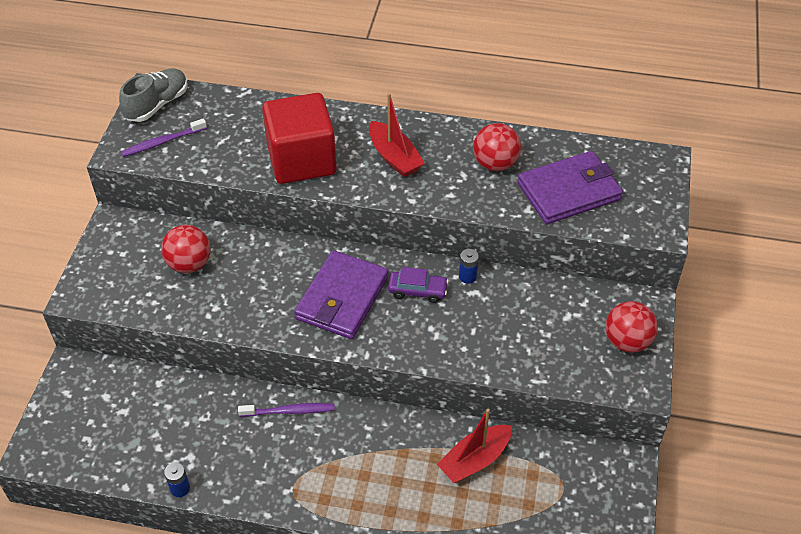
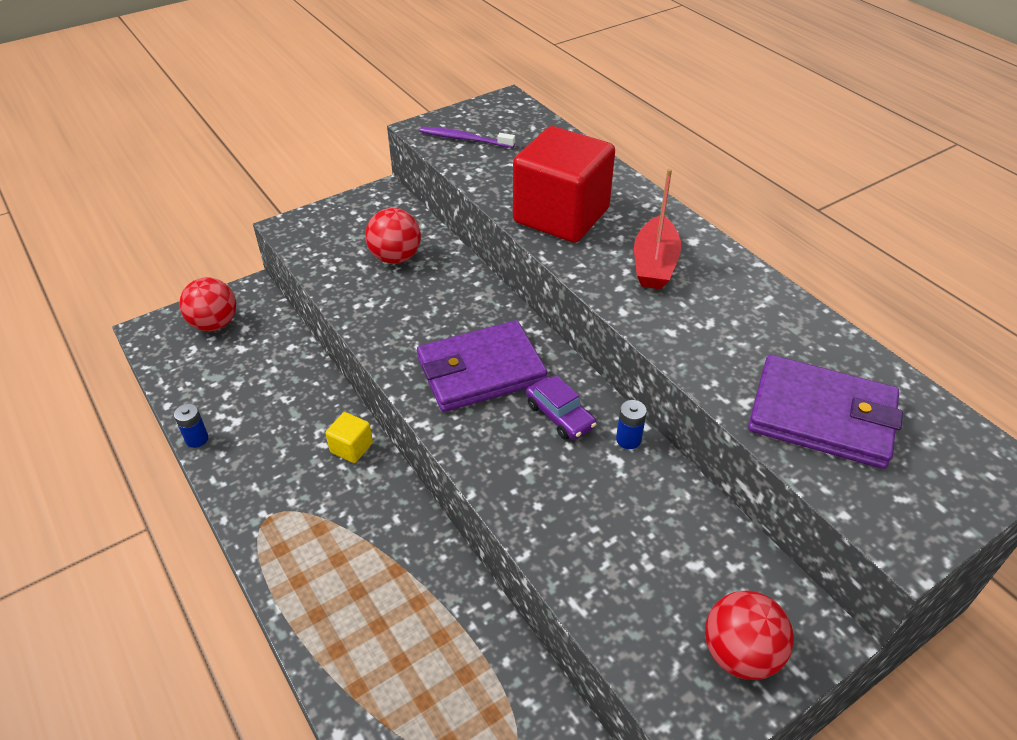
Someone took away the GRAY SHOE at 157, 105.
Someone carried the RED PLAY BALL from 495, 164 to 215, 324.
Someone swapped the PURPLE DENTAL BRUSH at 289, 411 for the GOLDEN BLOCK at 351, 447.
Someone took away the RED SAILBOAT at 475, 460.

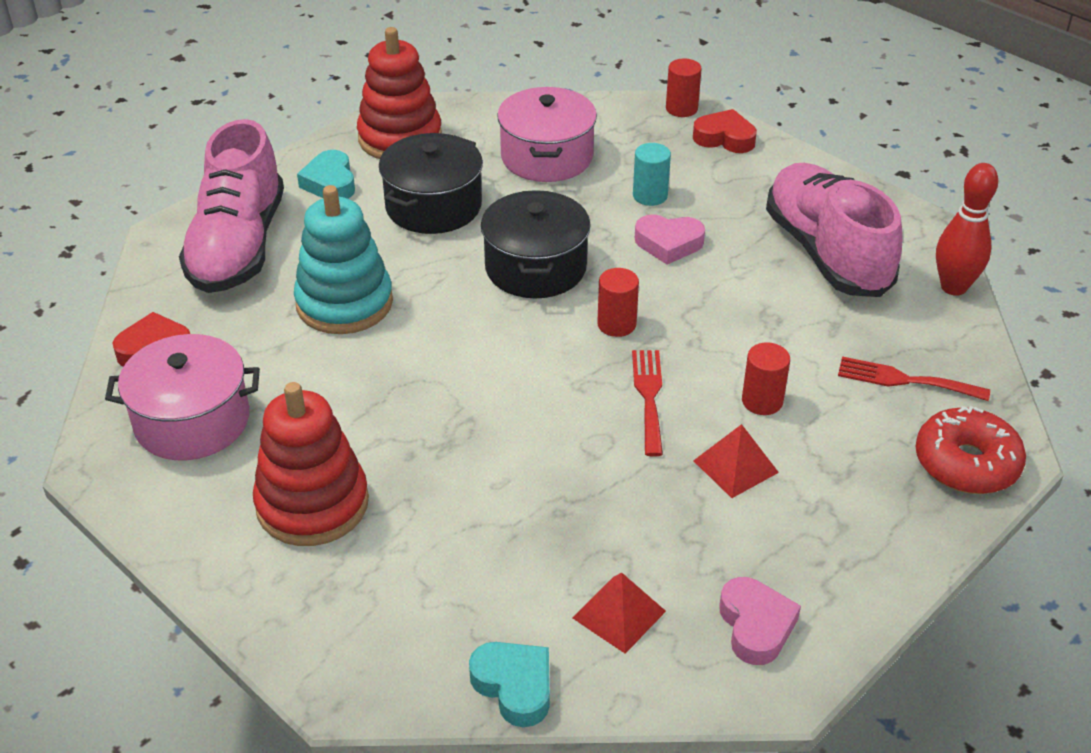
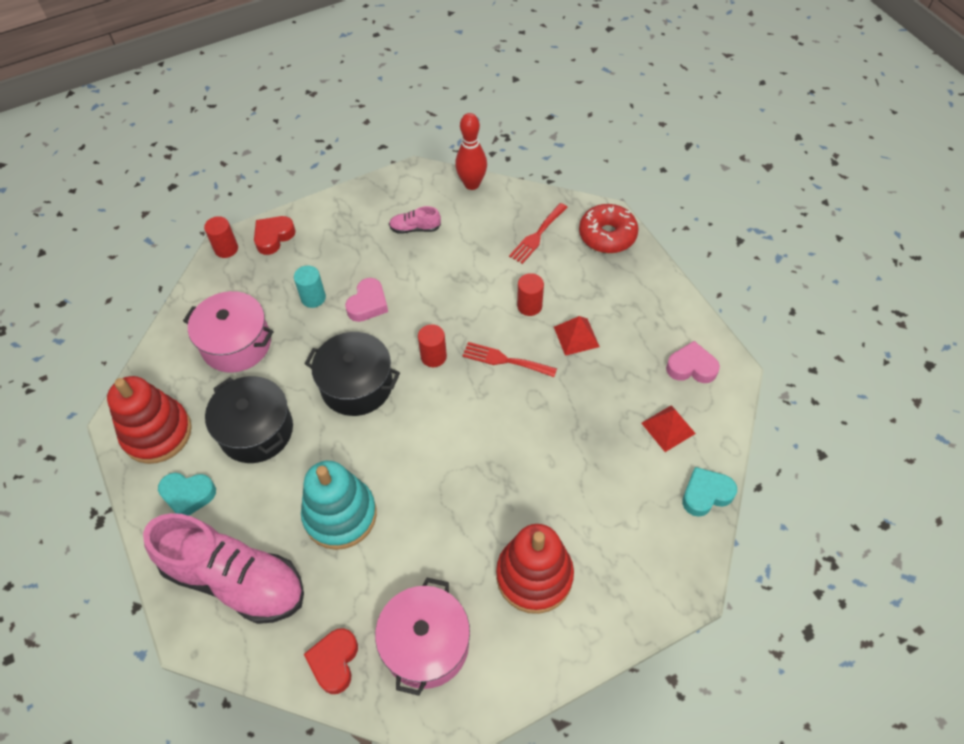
Someone scaled the ROSY SHOE at 826, 252 by 0.41.

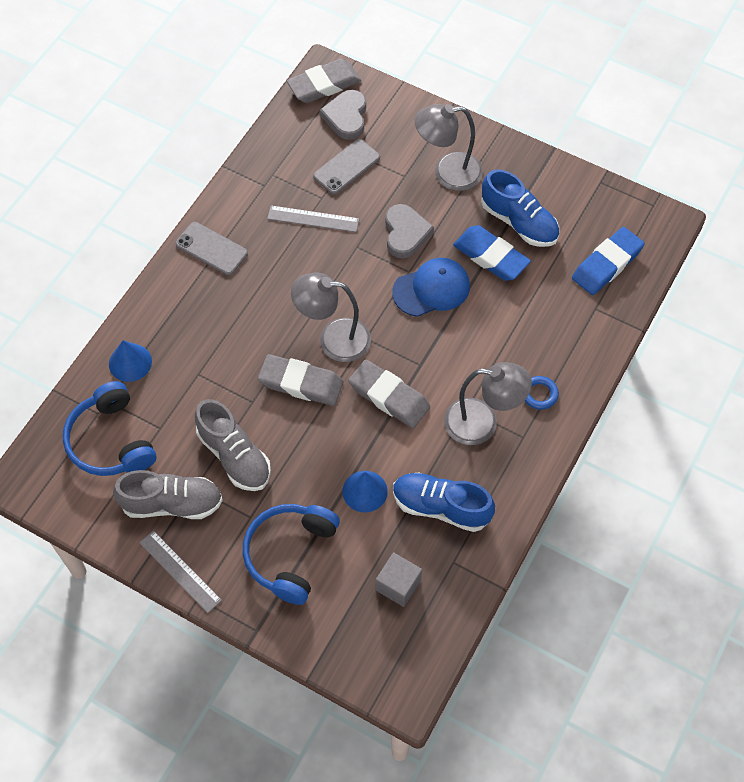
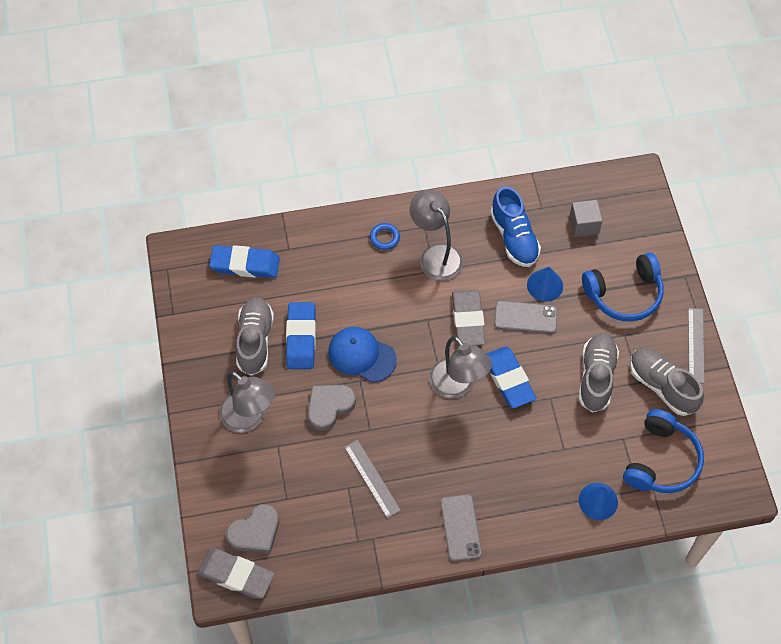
Someone carried the GRAY SMARTPHONE from 346, 167 to 525, 317.
Someone repainted the ROYAL BLUE SHOE at 519, 222, which became the GRAY SHOE at 255, 341.
Someone repainted the GRAY GUM ERASER at 301, 383, which became the ROYAL BLUE GUM ERASER at 508, 379.

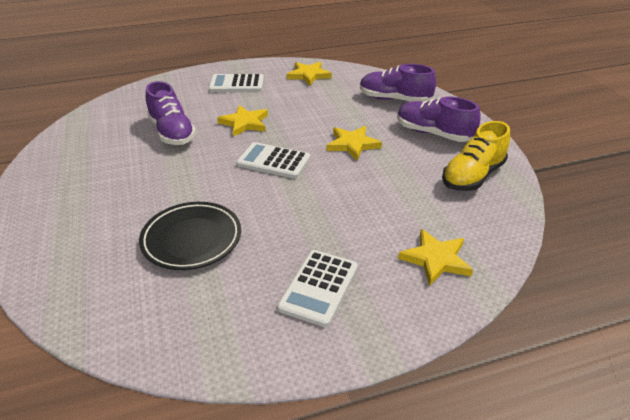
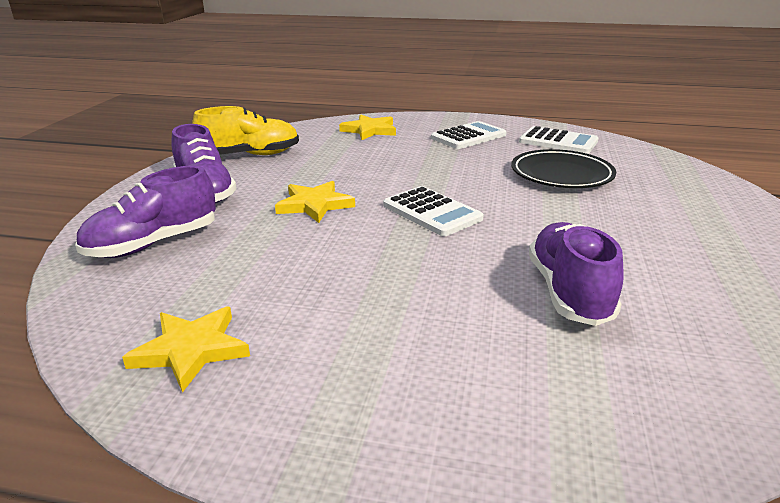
Someone rotated the PURPLE SHOE at 394, 99 by 90 degrees clockwise.
Someone carried the WHITE ADDING MACHINE from 236, 84 to 558, 141.
Someone took away the GOLDEN STAR at 244, 123.

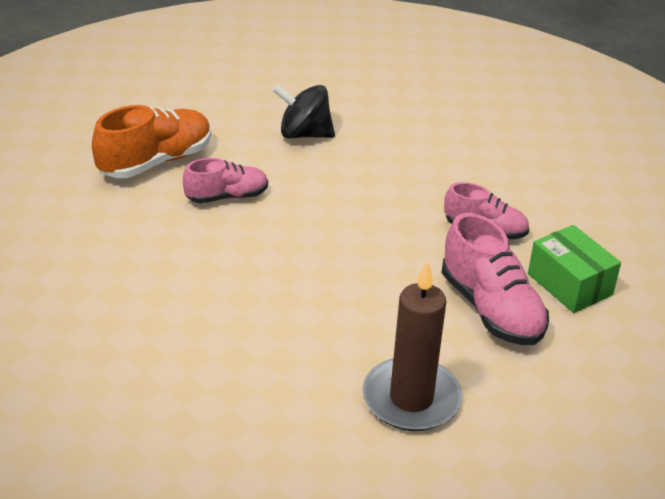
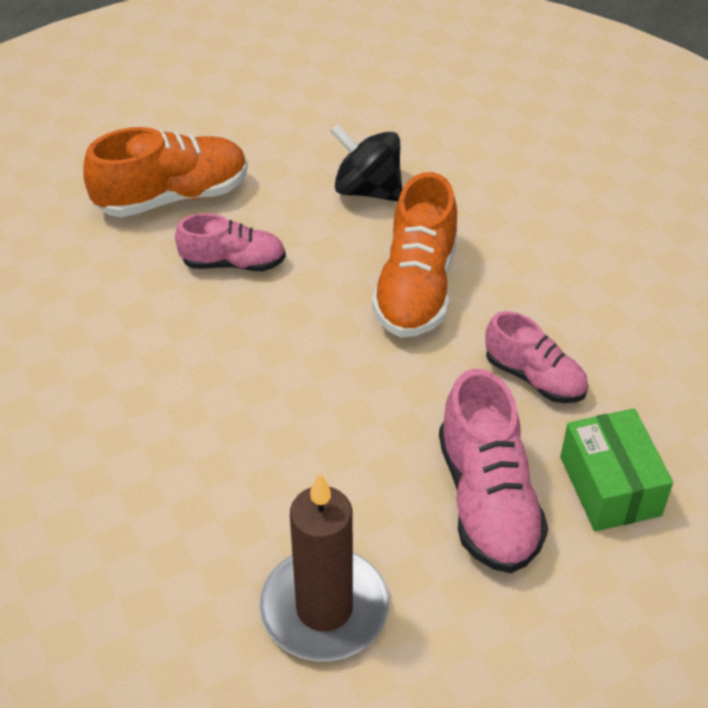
Someone put down the ORANGE-COLOURED SHOE at 416, 287.

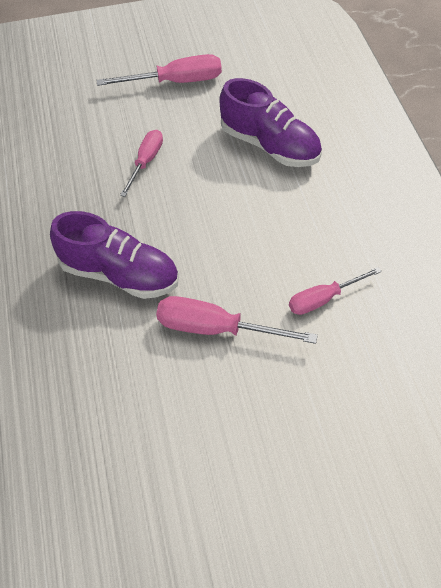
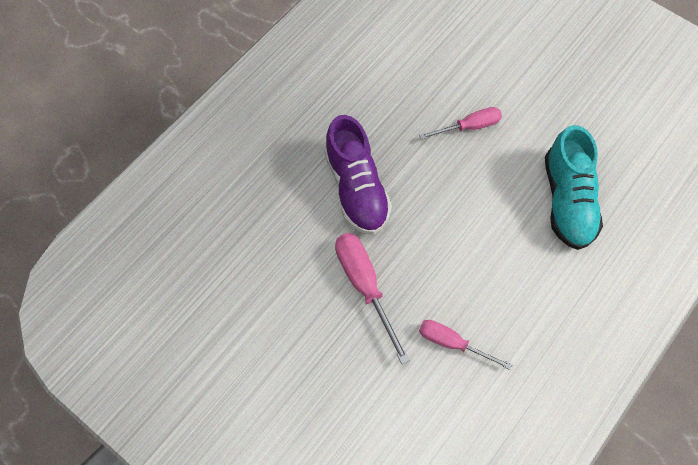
Someone took away the ROSY HAND SCREWDRIVER at 176, 82.
Someone repainted the PURPLE SHOE at 270, 145, which became the AQUA SHOE at 567, 200.

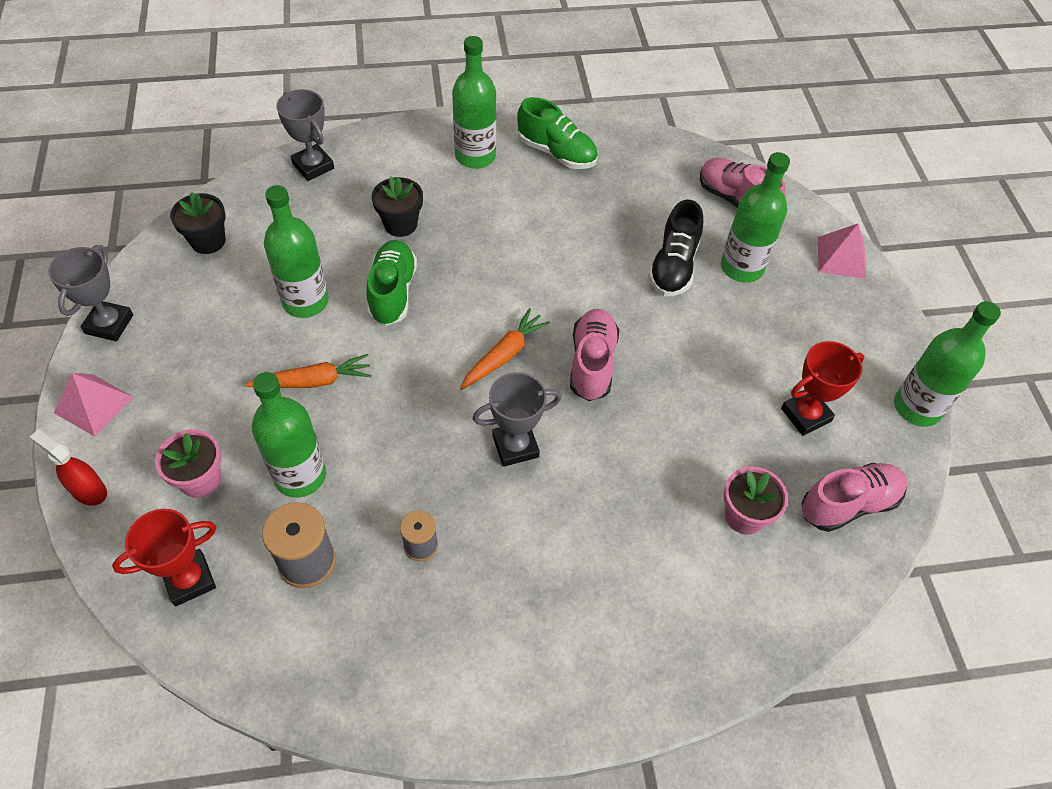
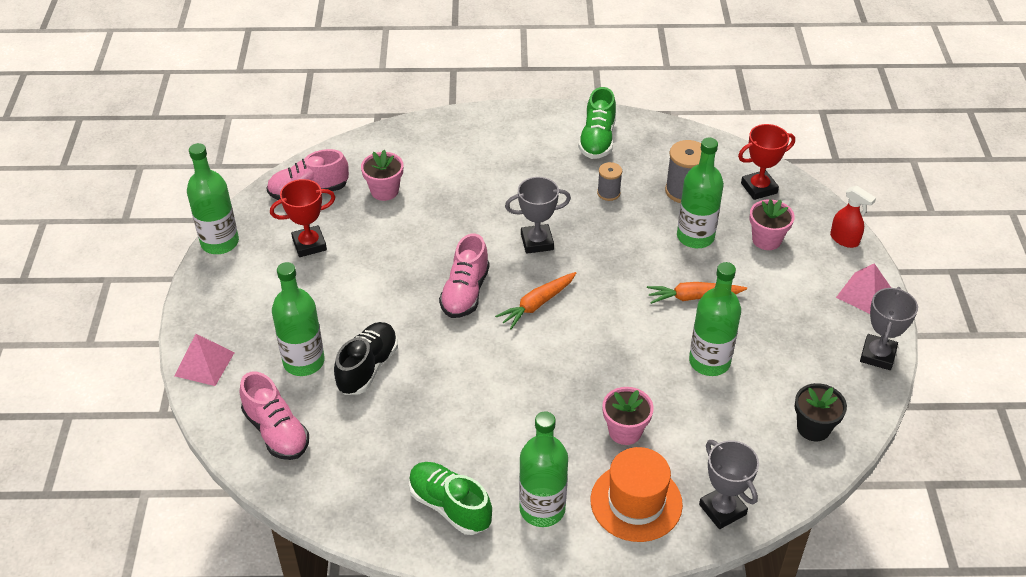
Someone repainted the EBONY POTTED PLANT at 400, 224, which became the ROSY POTTED PLANT at 625, 431.
Someone carried the LEAF-GREEN SHOE from 392, 292 to 597, 140.
Someone put down the ORANGE-COLOURED TOP HAT at 636, 502.

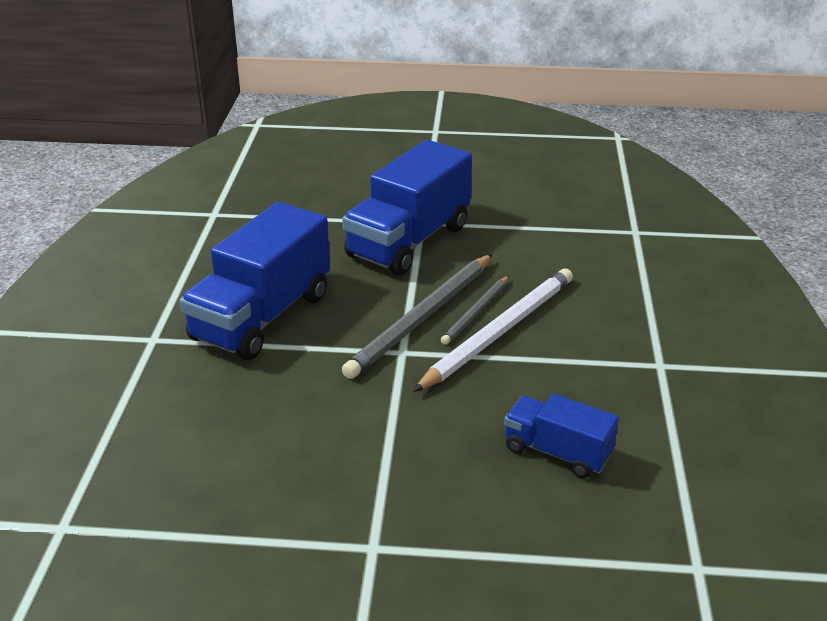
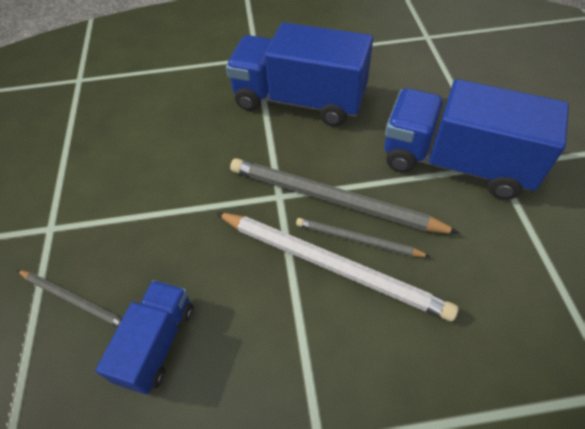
Someone put down the GRAY WOODEN PENCIL at 75, 300.

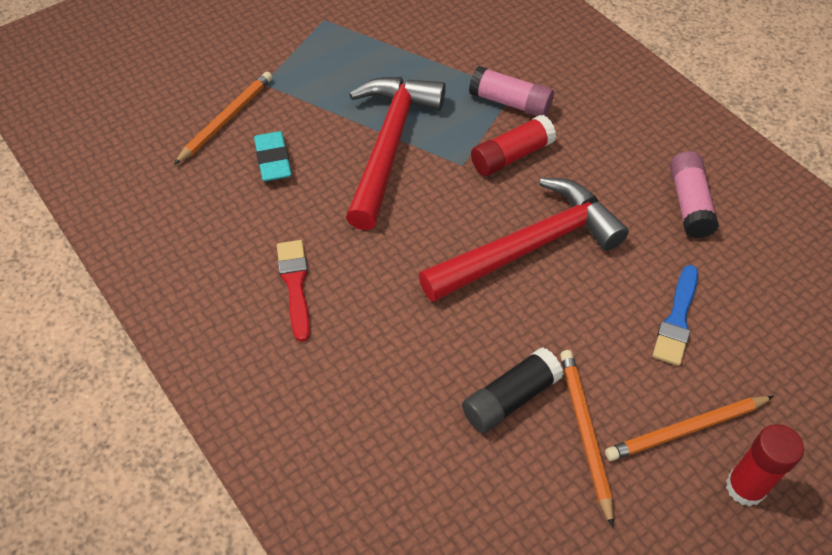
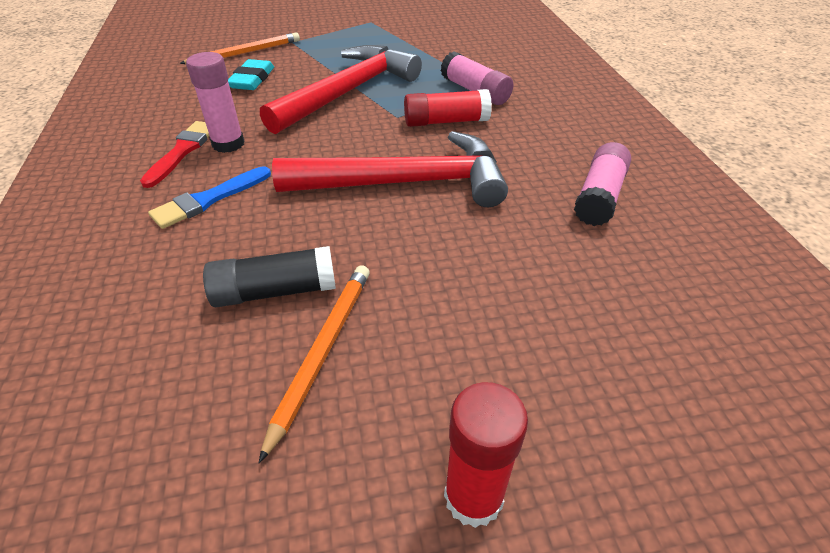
Someone carried the ROYAL BLUE PAINT BRUSH from 677, 319 to 208, 199.
Someone took away the ORANGE-COLOURED WOODEN PENCIL at 686, 429.
Someone put down the ROSY GLUE STICK at 228, 144.

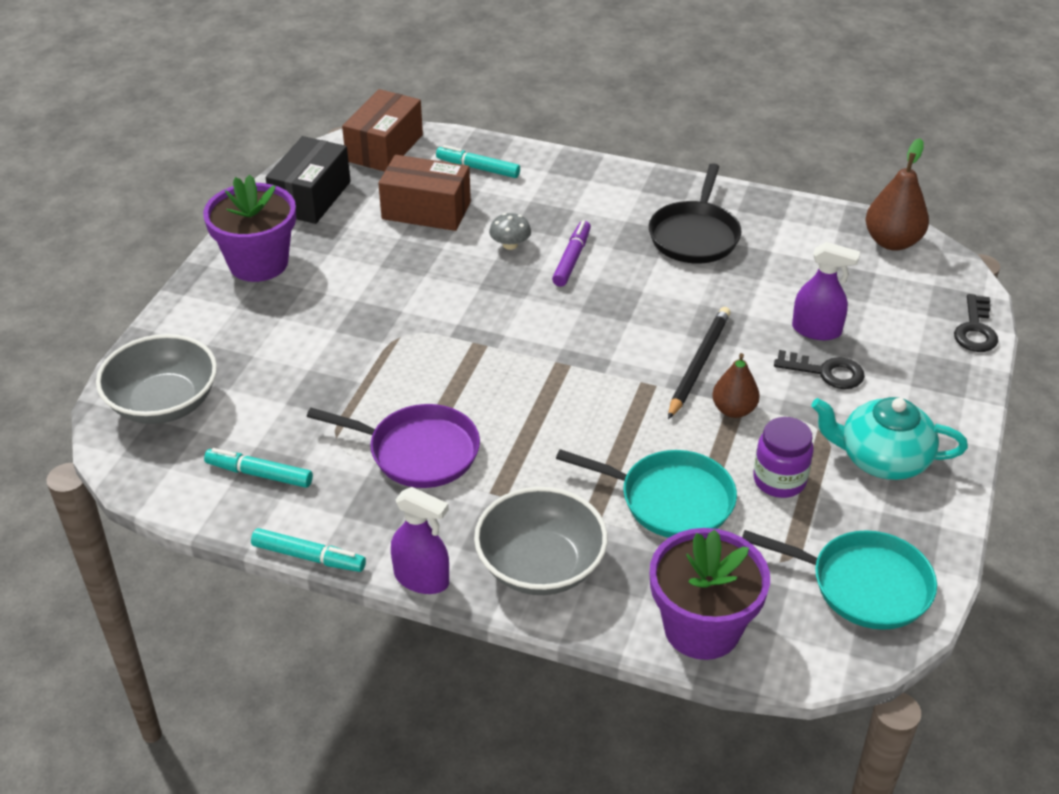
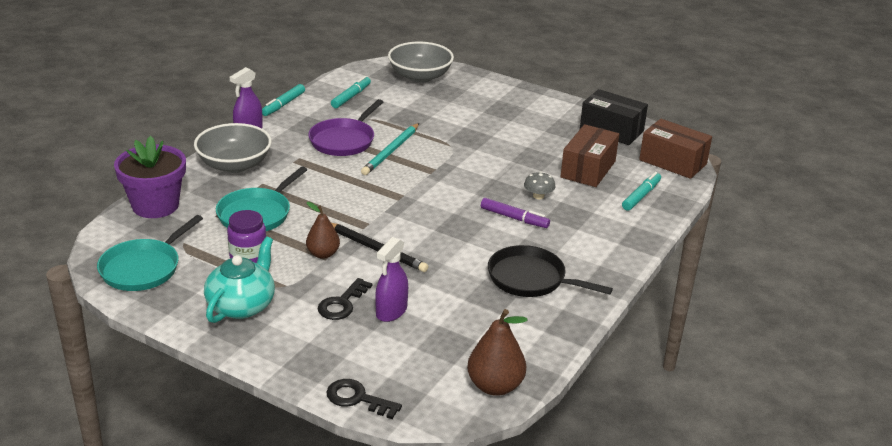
Someone took away the PURPLE POTTED PLANT at 258, 263.
Someone put down the AQUA WOODEN PENCIL at 391, 151.

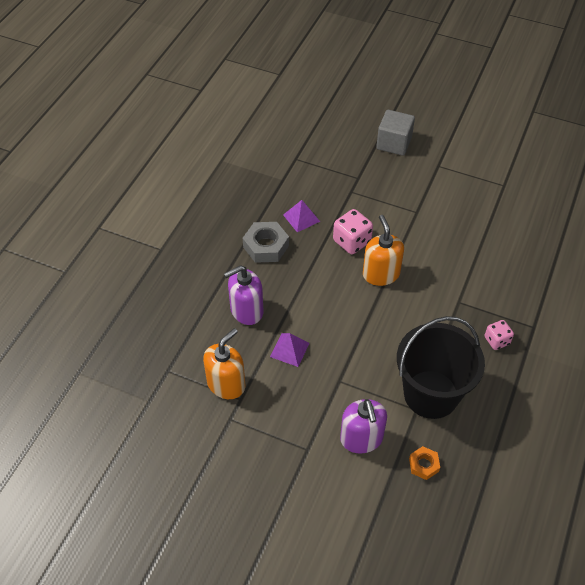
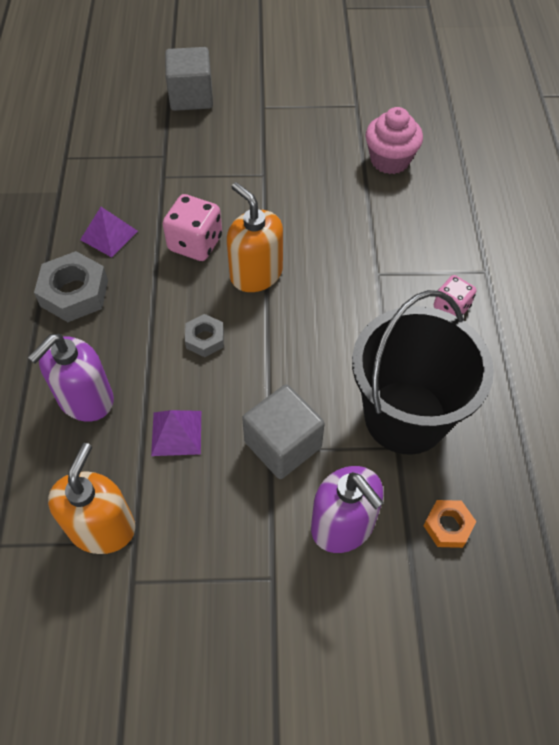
Someone put down the ROSY MUFFIN at 390, 160.
Someone put down the GRAY NUT at 205, 339.
Someone put down the GRAY BLOCK at 283, 444.

